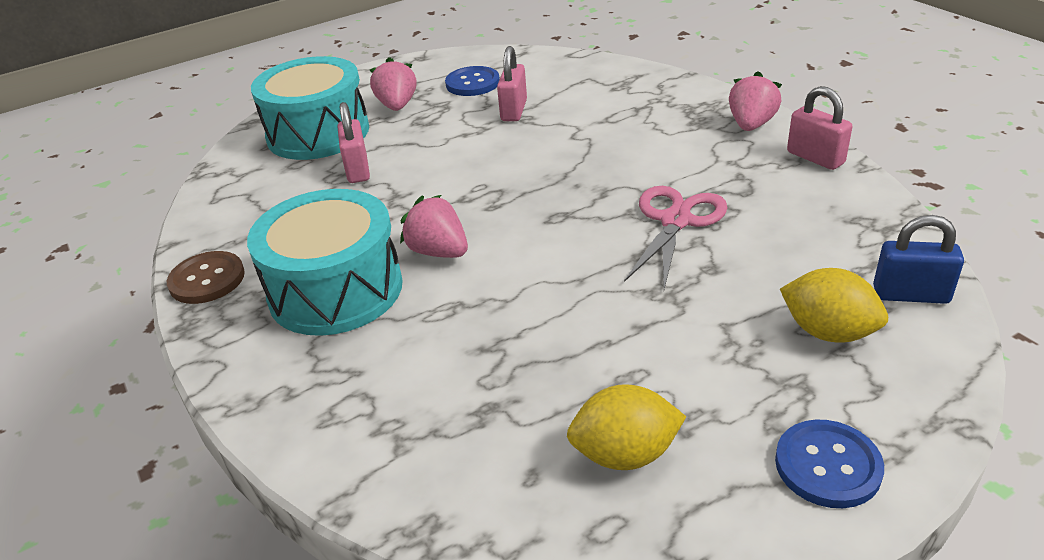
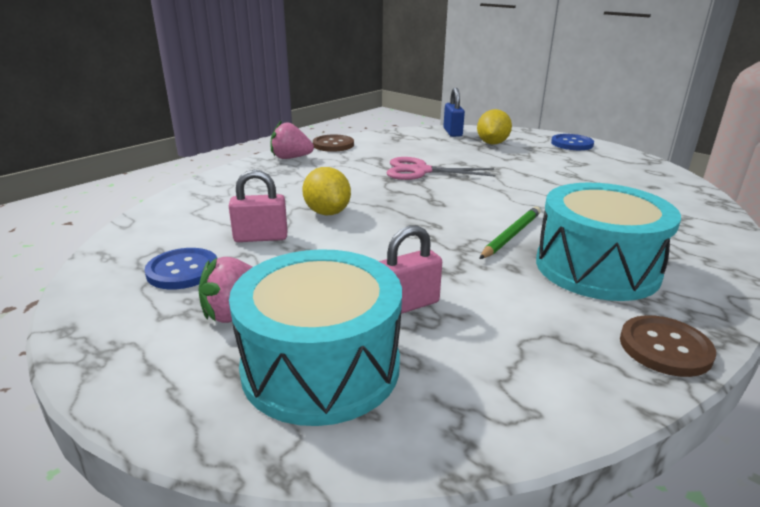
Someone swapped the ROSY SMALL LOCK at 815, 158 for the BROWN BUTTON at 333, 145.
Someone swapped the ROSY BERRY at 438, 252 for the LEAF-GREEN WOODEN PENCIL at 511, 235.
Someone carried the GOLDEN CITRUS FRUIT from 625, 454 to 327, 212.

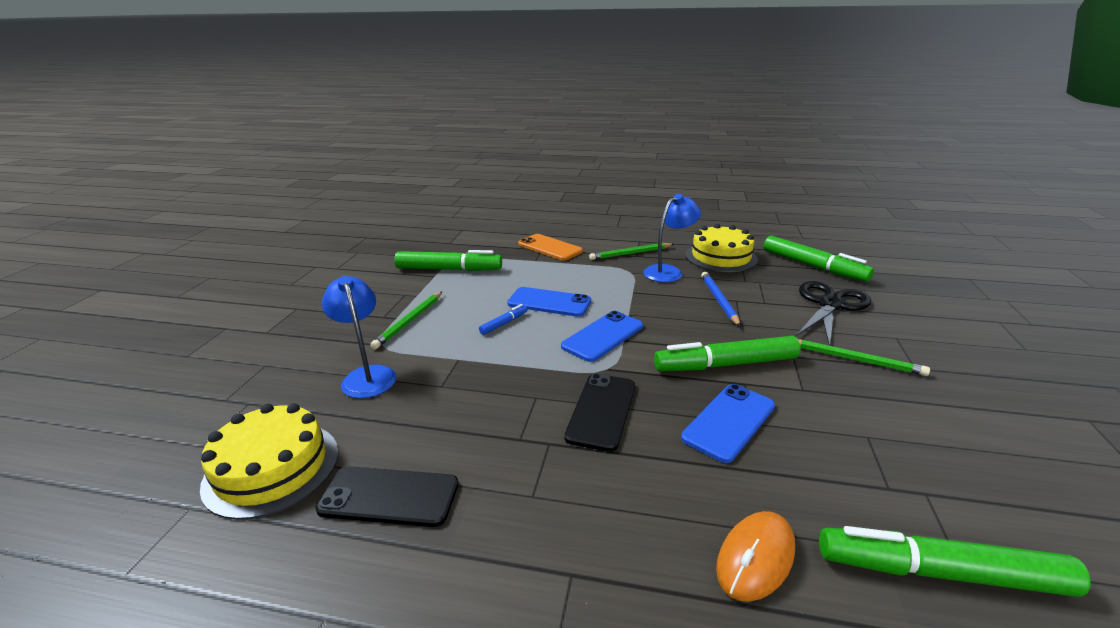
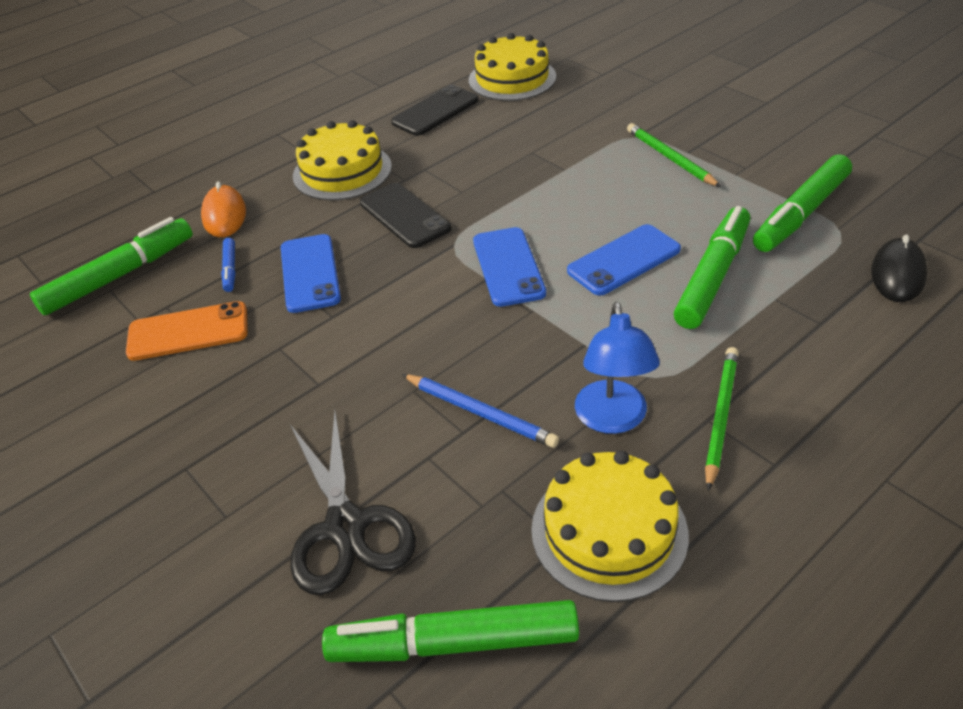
Someone carried the ORANGE-COLOURED SMARTPHONE from 550, 248 to 188, 332.
Someone took away the ROYAL BLUE LAMP at 367, 375.
Someone carried the ROYAL BLUE FELT PEN from 504, 323 to 230, 269.
Someone carried the LEAF-GREEN FELT PEN from 725, 364 to 712, 276.
Someone took away the LEAF-GREEN WOODEN PENCIL at 854, 359.
Someone put down the GOLDEN CAKE at 342, 171.
Someone put down the EBONY PC MOUSE at 897, 274.

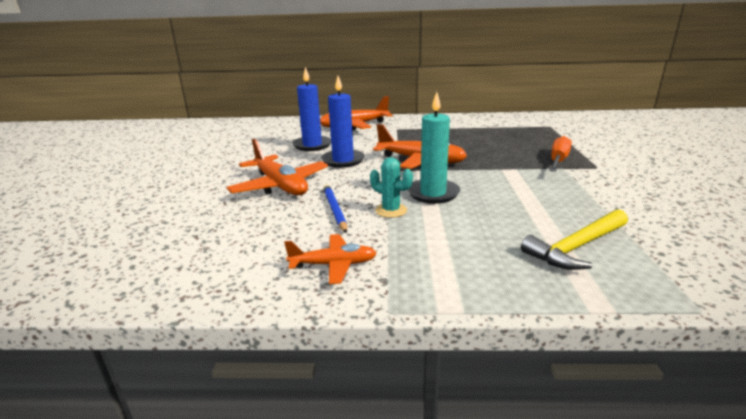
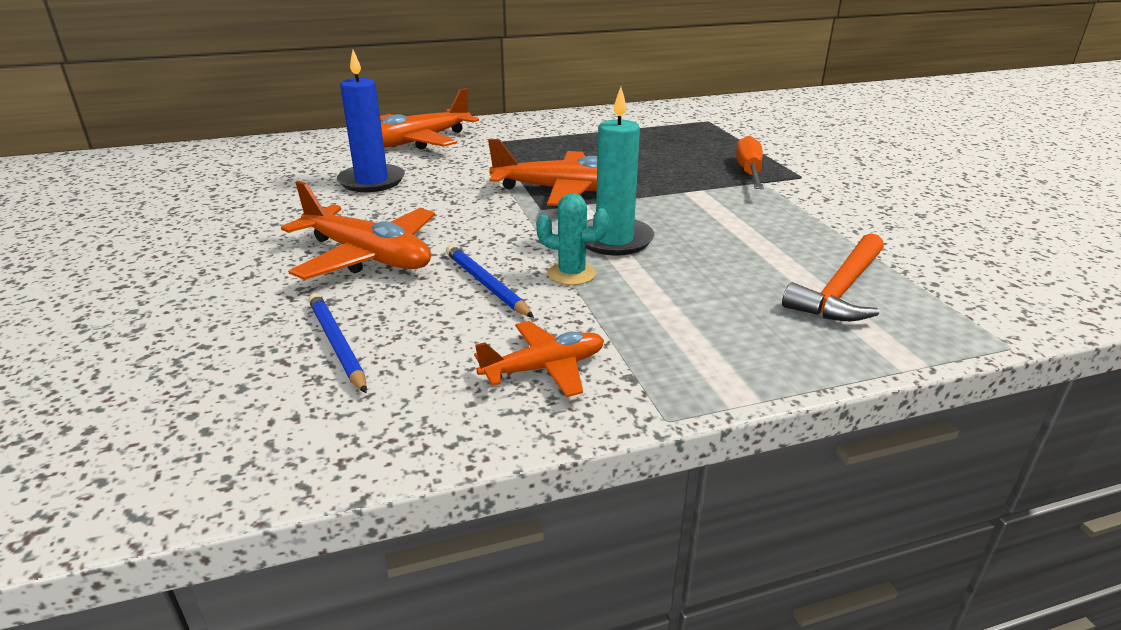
Someone took away the ROYAL BLUE CANDLE at 343, 160.
Someone repainted the GOLDEN CLAW HAMMER at 576, 247, which became the ORANGE-COLOURED CLAW HAMMER at 840, 290.
Someone put down the ROYAL BLUE WOODEN PENCIL at 337, 344.

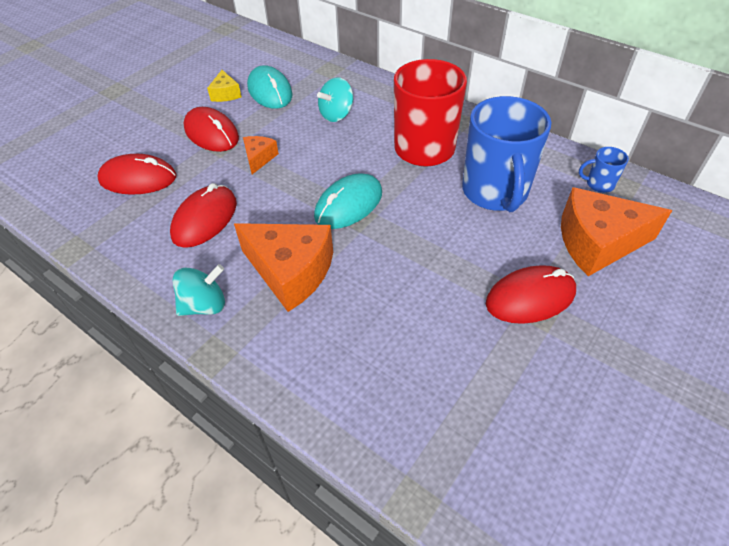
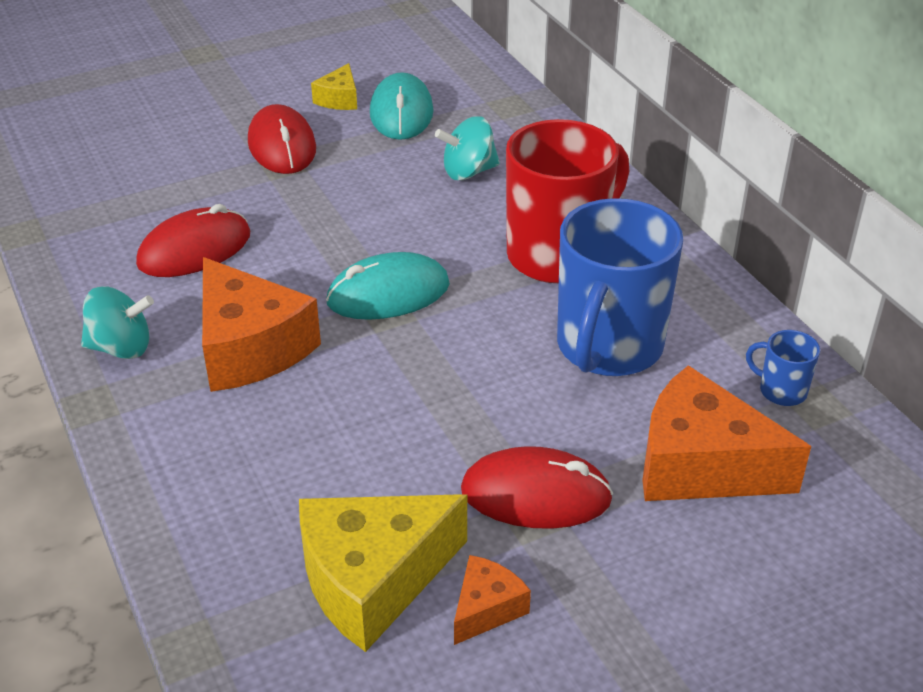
Someone carried the ORANGE-COLOURED CHEESE WEDGE from 259, 158 to 486, 608.
Someone took away the RED PC MOUSE at 138, 179.
Someone put down the GOLDEN CHEESE WEDGE at 372, 580.

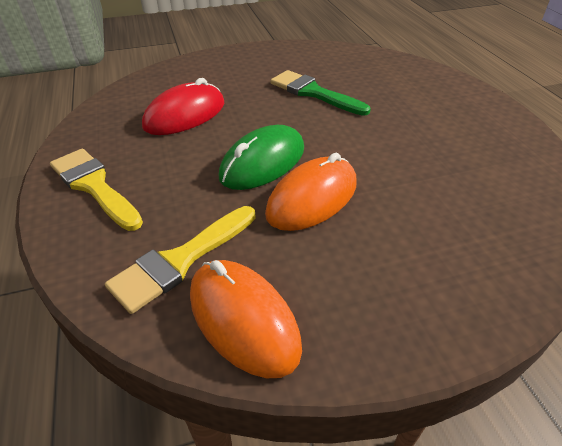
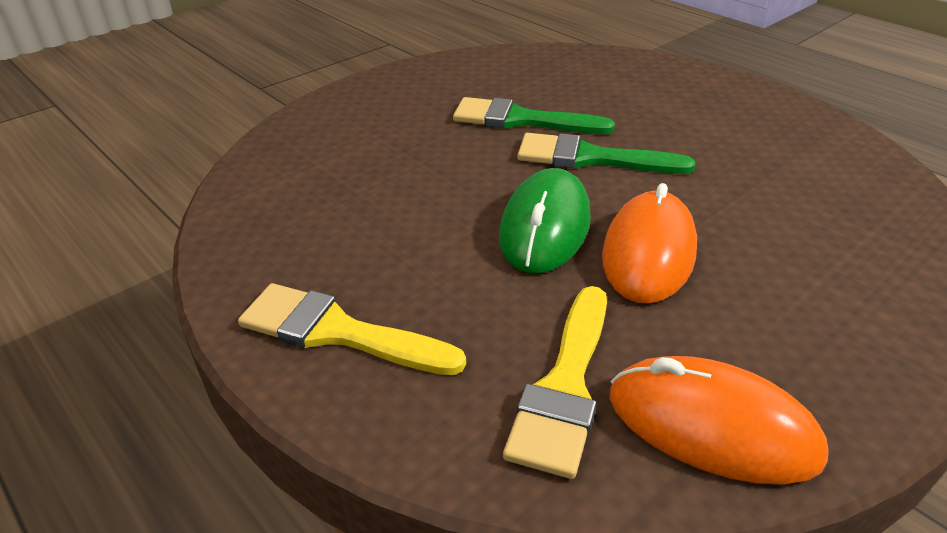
Someone took away the RED PC MOUSE at 185, 115.
Someone put down the LEAF-GREEN PAINT BRUSH at 590, 158.

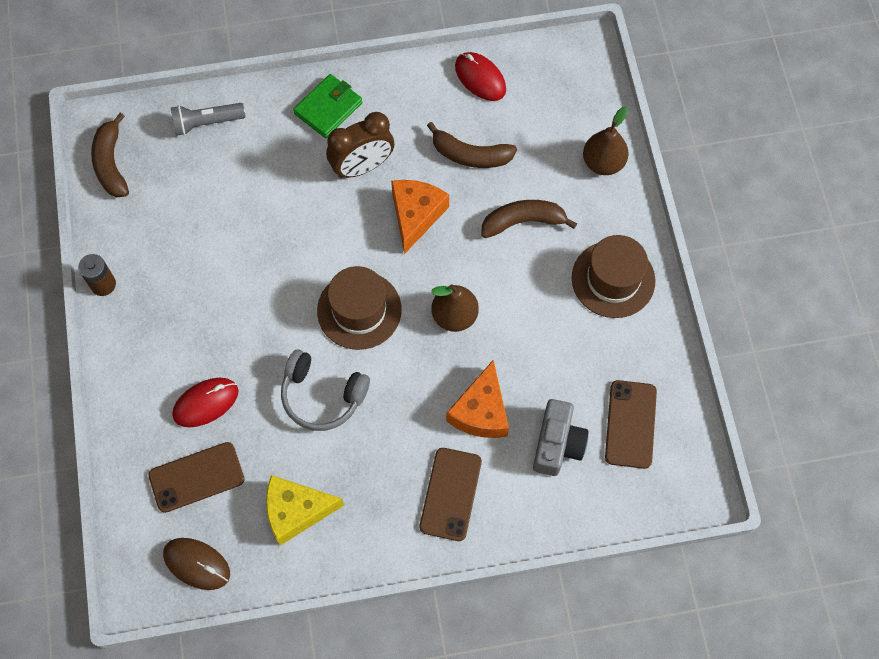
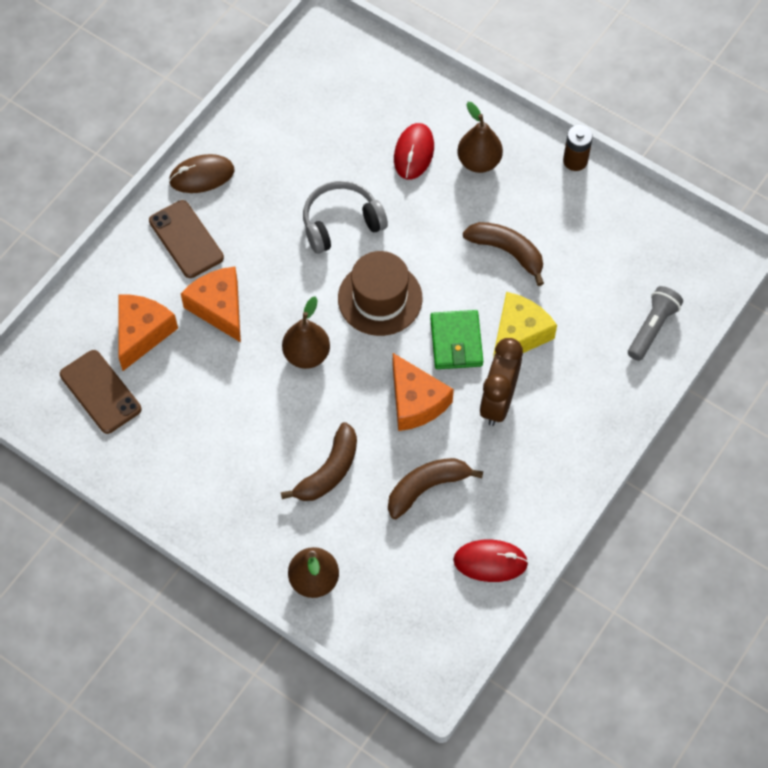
Someone carried the LEAF-GREEN WALLET from 328, 108 to 456, 342.
Someone carried the BROWN BANANA FRUIT from 111, 163 to 507, 252.
Someone took away the BROWN TOP HAT at 613, 279.
Someone swapped the GRAY PHOTO CAMERA at 557, 444 for the ORANGE-COLOURED CHEESE WEDGE at 142, 333.
Someone took away the BROWN SMARTPHONE at 196, 477.
Someone carried the GOLDEN CHEESE WEDGE from 296, 511 to 518, 335.
Someone carried the BROWN PC MOUSE from 197, 564 to 202, 176.
Someone put down the BROWN TOY PEAR at 479, 162.

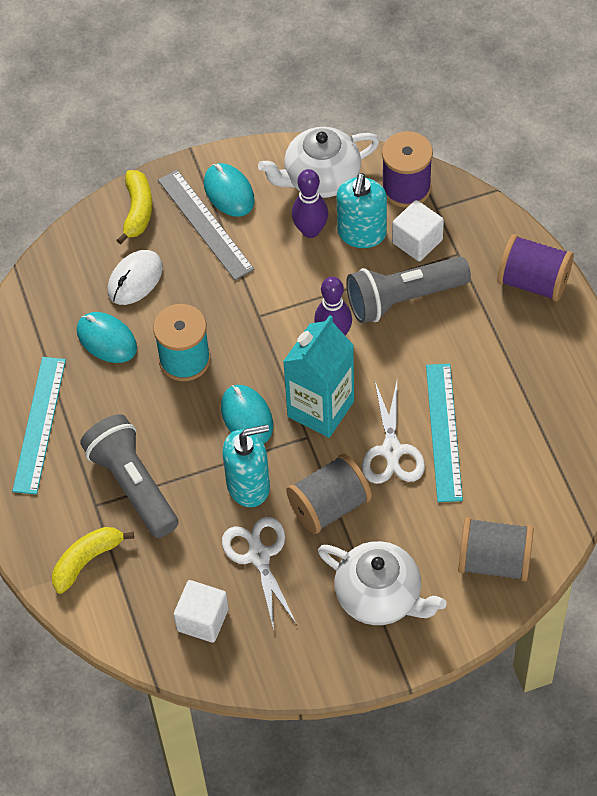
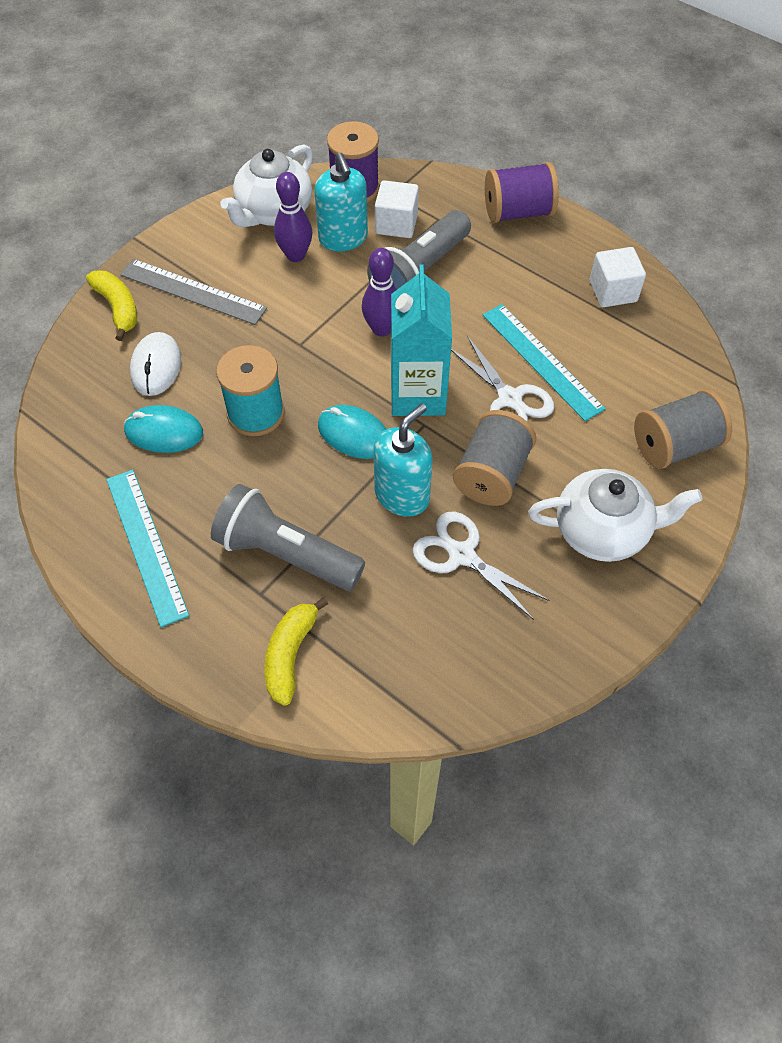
Someone took away the AQUA PC MOUSE at 229, 192.
Someone carried the WHITE BLOCK from 202, 620 to 613, 291.

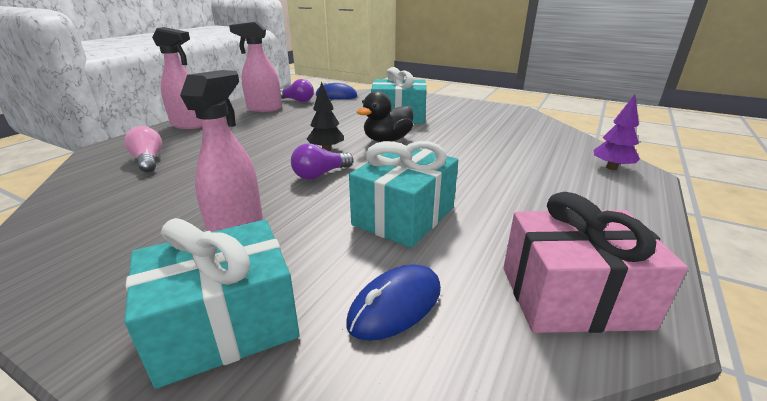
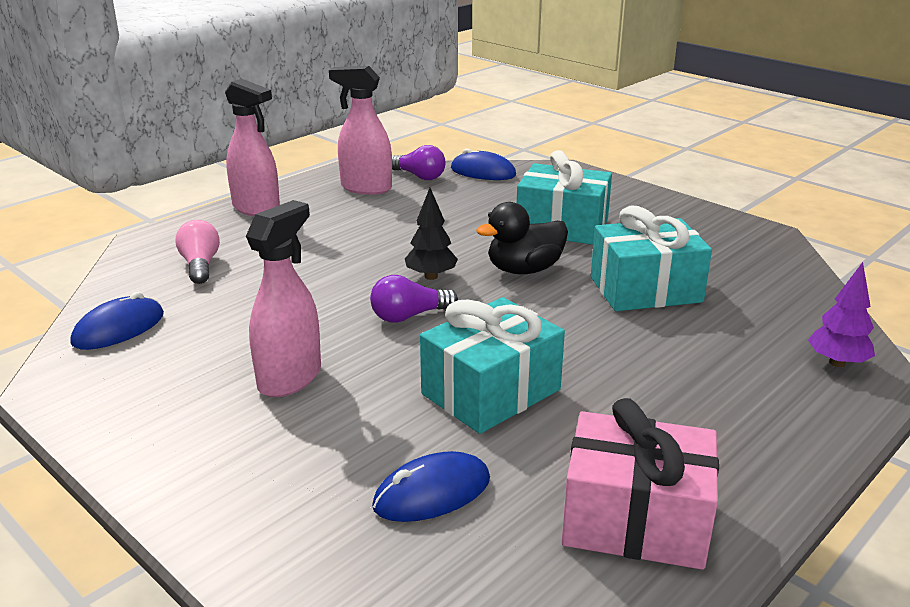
Someone carried the AQUA GIFT from 225, 324 to 645, 289.
Someone put down the ROYAL BLUE PC MOUSE at 119, 329.

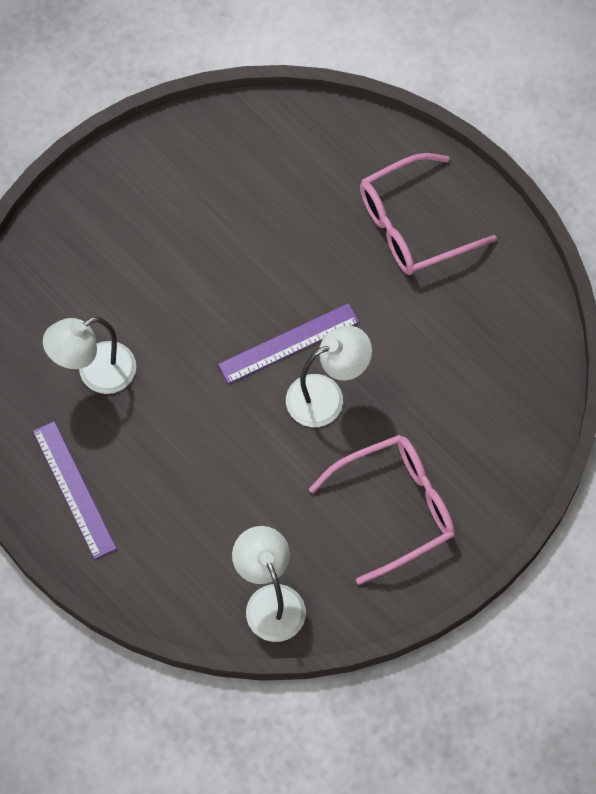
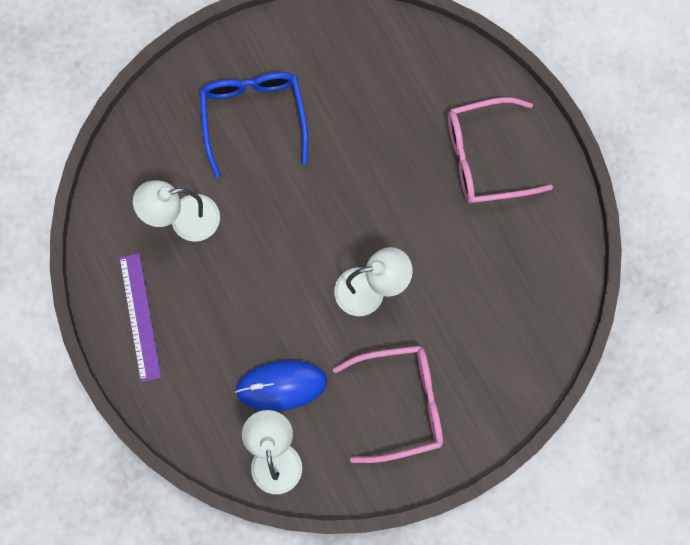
Someone took away the PURPLE RULER at 288, 343.
Someone put down the ROYAL BLUE GLASSES at 253, 117.
Someone put down the ROYAL BLUE PC MOUSE at 281, 385.

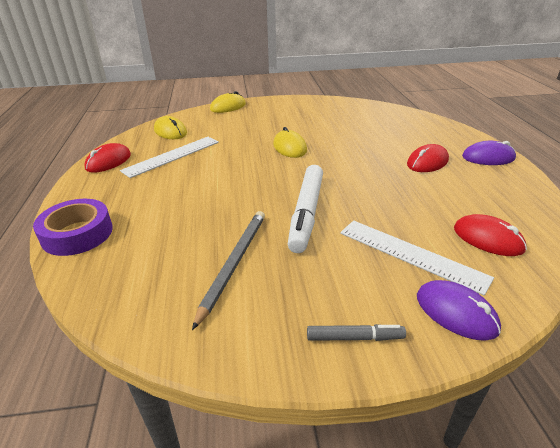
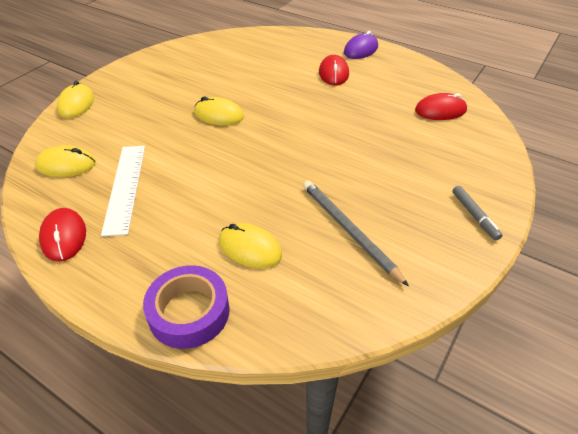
Someone took away the WHITE FELT PEN at 306, 213.
Someone took away the WHITE RULER at 411, 254.
Someone took away the PURPLE PC MOUSE at 456, 313.
Someone rotated the GRAY FELT PEN at 354, 337 by 120 degrees clockwise.
Someone put down the GOLDEN PC MOUSE at 250, 248.

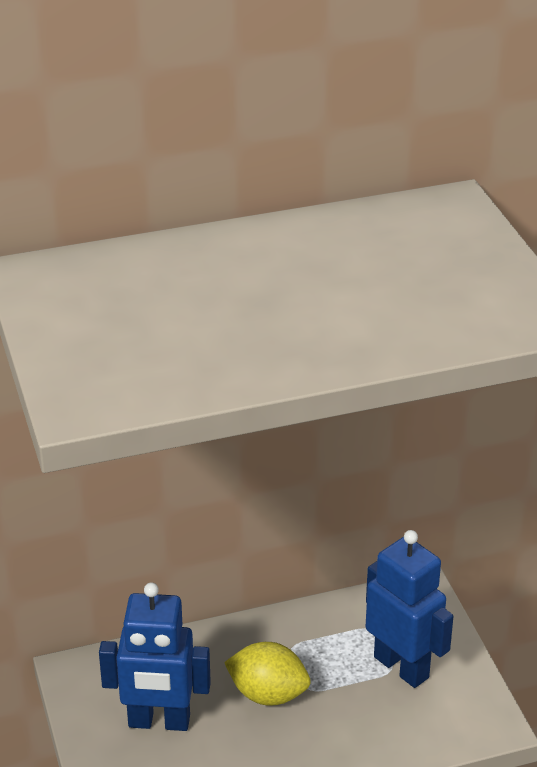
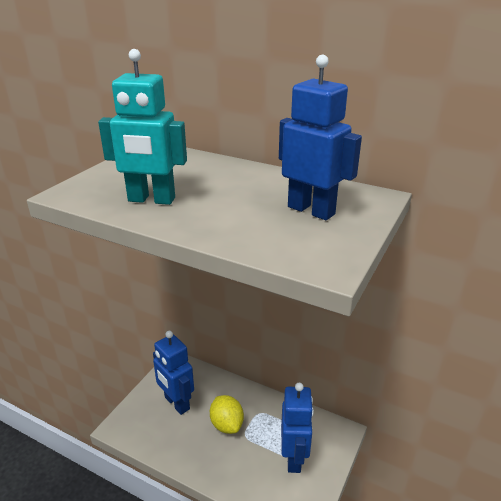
Someone put down the AQUA ROBOT at 151, 200.
Someone put down the ROYAL BLUE ROBOT at 311, 210.

